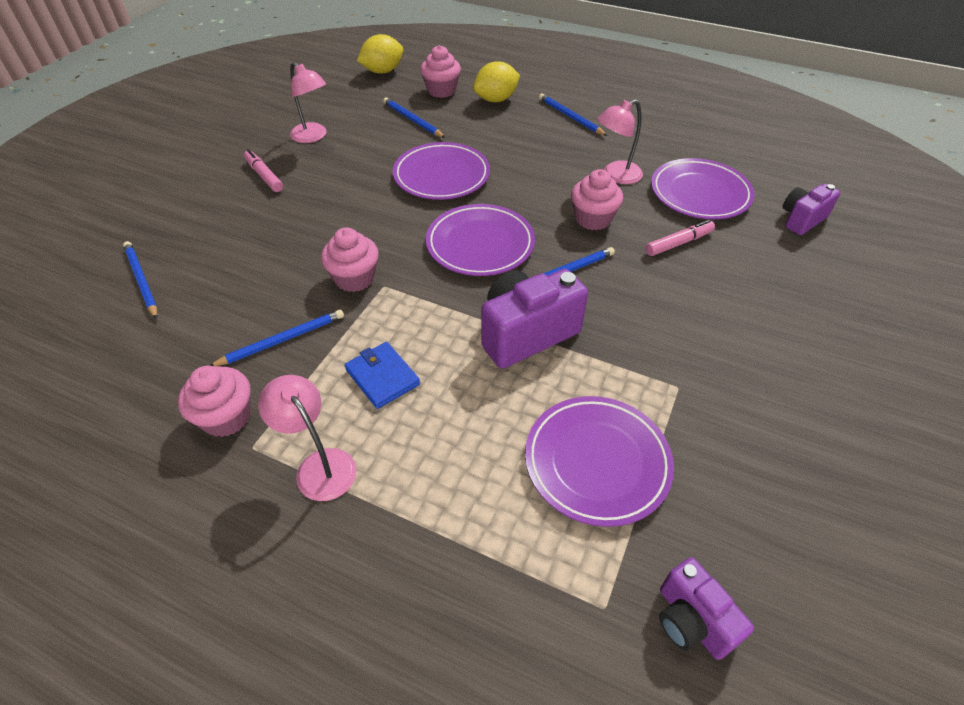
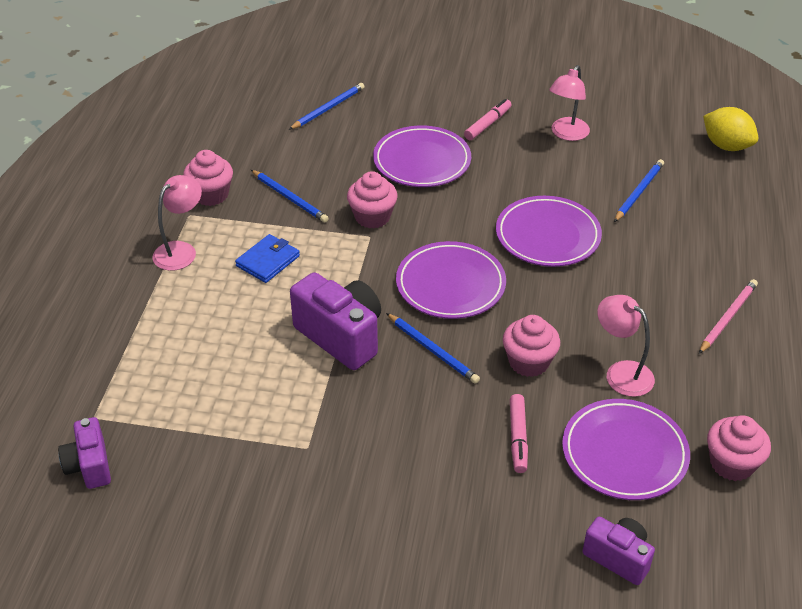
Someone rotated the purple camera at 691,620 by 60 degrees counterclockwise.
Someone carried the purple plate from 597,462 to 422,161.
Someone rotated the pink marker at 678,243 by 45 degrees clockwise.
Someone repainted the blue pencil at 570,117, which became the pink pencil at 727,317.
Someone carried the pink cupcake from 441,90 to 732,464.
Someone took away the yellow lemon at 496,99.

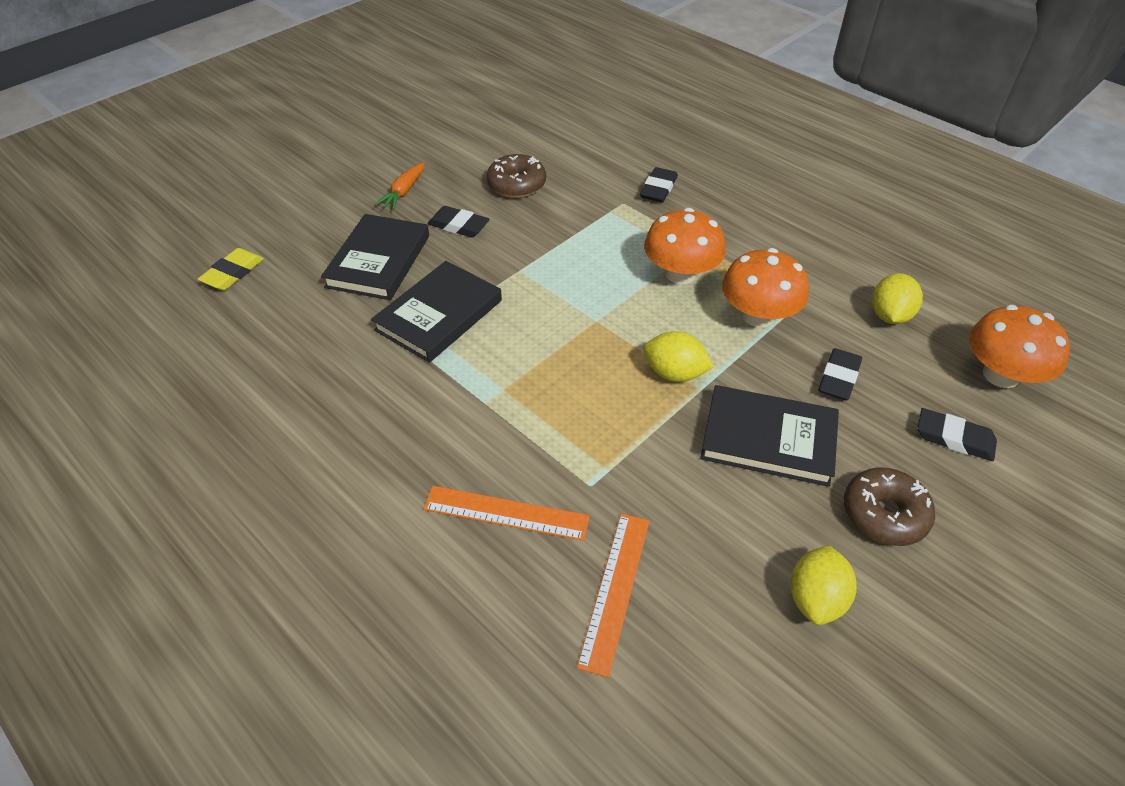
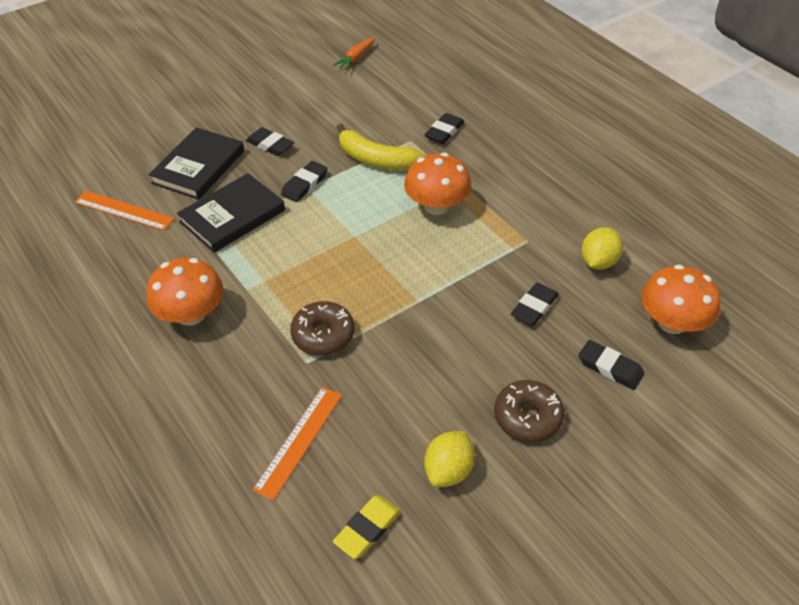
Someone carried the orange ruler from 506,513 to 124,210.
Someone carried the orange mushroom from 758,316 to 191,314.
Someone put down the black eraser at 304,184.
Someone carried the brown donut from 516,185 to 323,335.
Someone carried the orange carrot from 403,192 to 355,58.
Someone carried the yellow eraser from 233,273 to 367,529.
Someone put down the yellow banana at 376,160.
Someone took away the yellow lemon at 674,373.
Someone took away the black book at 768,439.

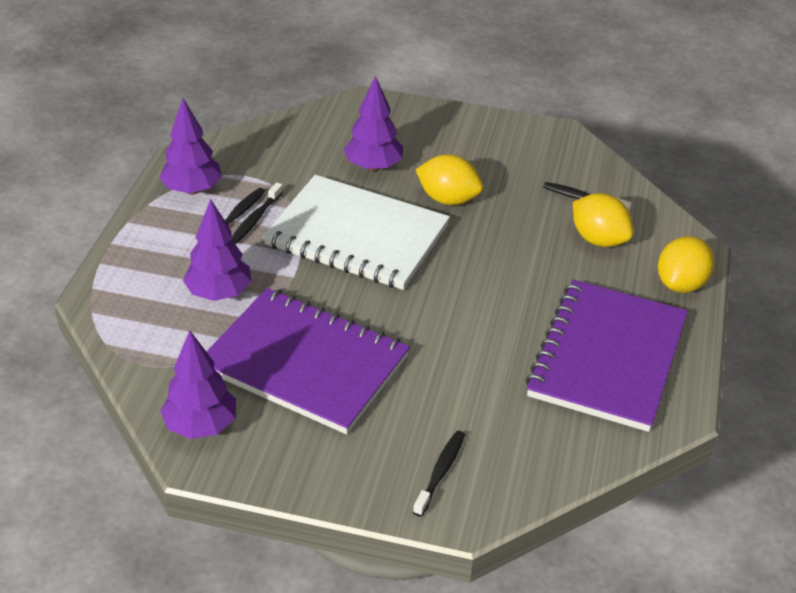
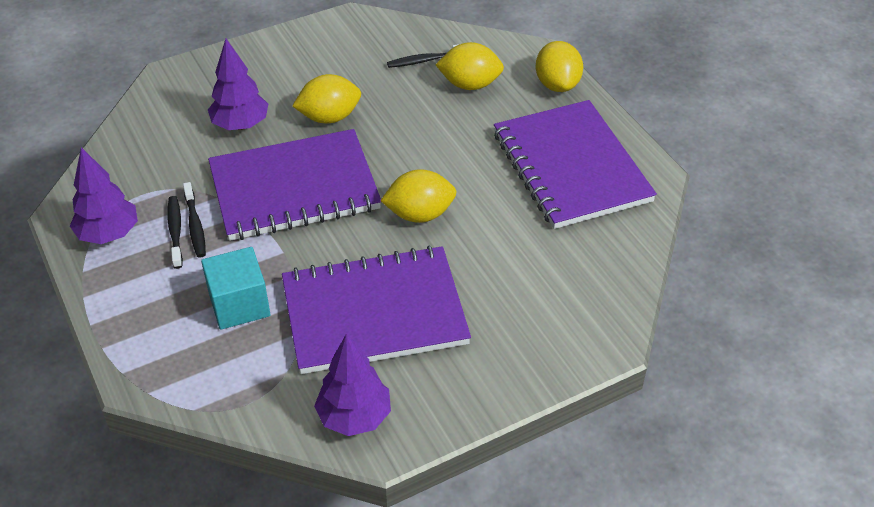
Someone swapped the purple tree at 219,293 for the turquoise cube at 239,304.
Someone repainted the white notebook at 357,236, which became the purple notebook at 294,188.
Someone put down the yellow lemon at 419,214.
Someone took away the black toothbrush at 440,472.

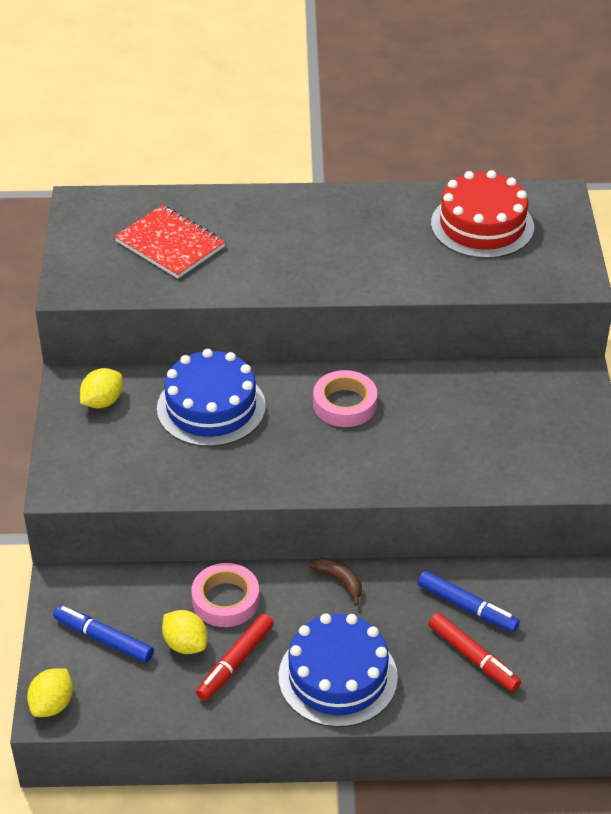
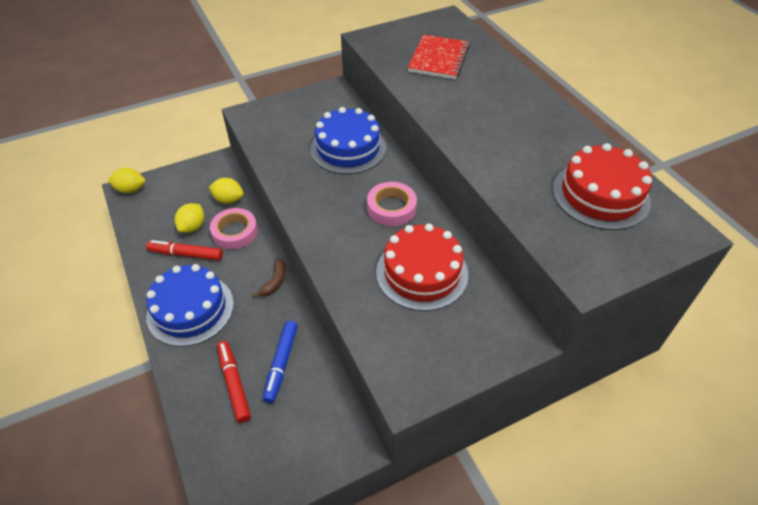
Someone carried the yellow lemon from 102,402 to 228,200.
Someone rotated the red marker at 473,657 by 135 degrees clockwise.
Someone put down the red cake at 422,273.
Someone took away the blue marker at 103,639.

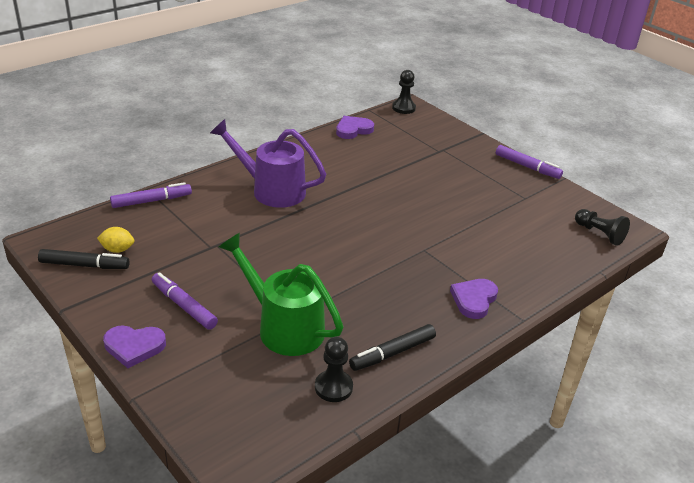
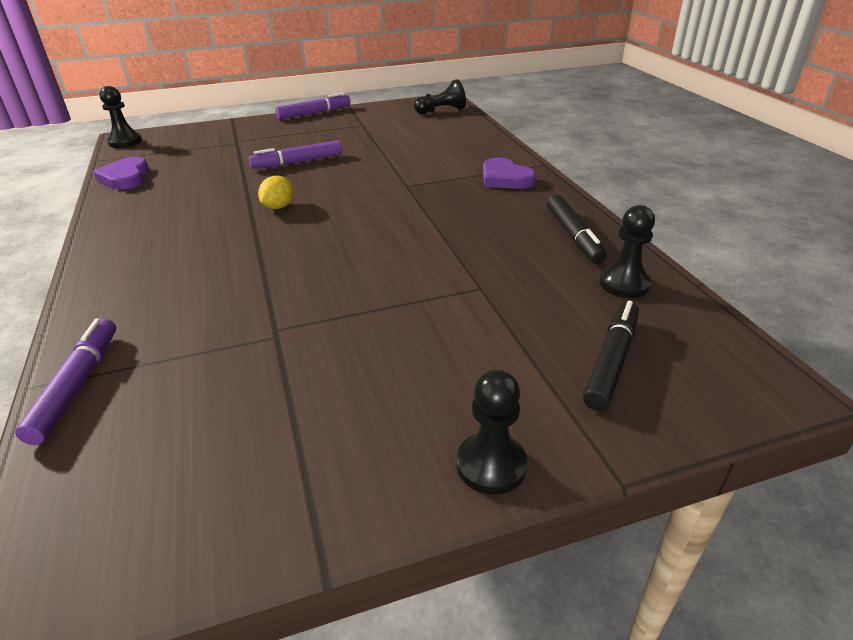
Someone carried the purple marker from 184,306 to 297,162.
Someone carried the yellow lemon from 117,249 to 278,207.
Someone swapped the purple heart at 134,347 for the black pawn at 491,465.
Someone carried the black marker from 84,265 to 611,361.
Someone took away the purple watering can at 271,190.
Someone took away the green watering can at 283,326.

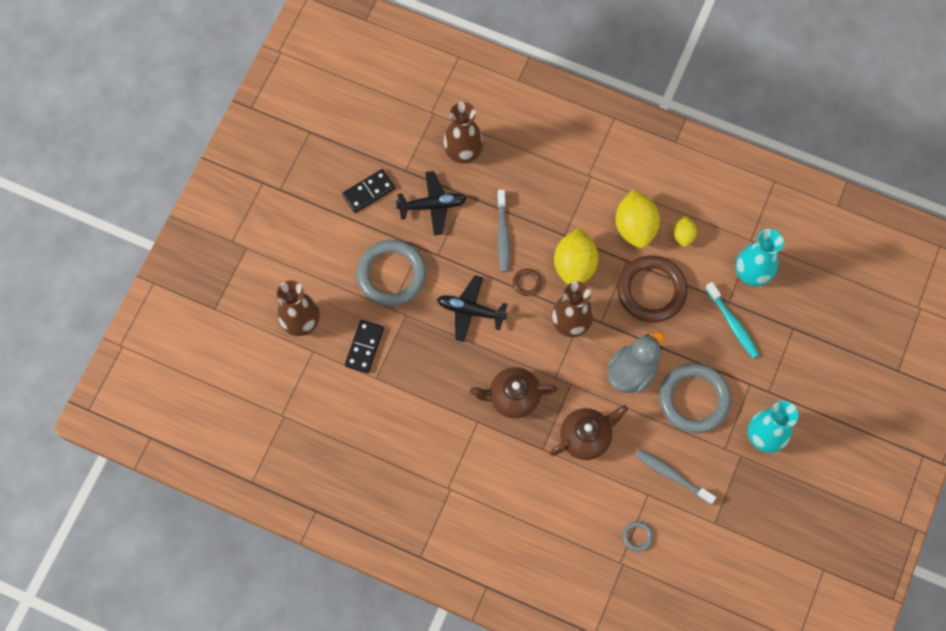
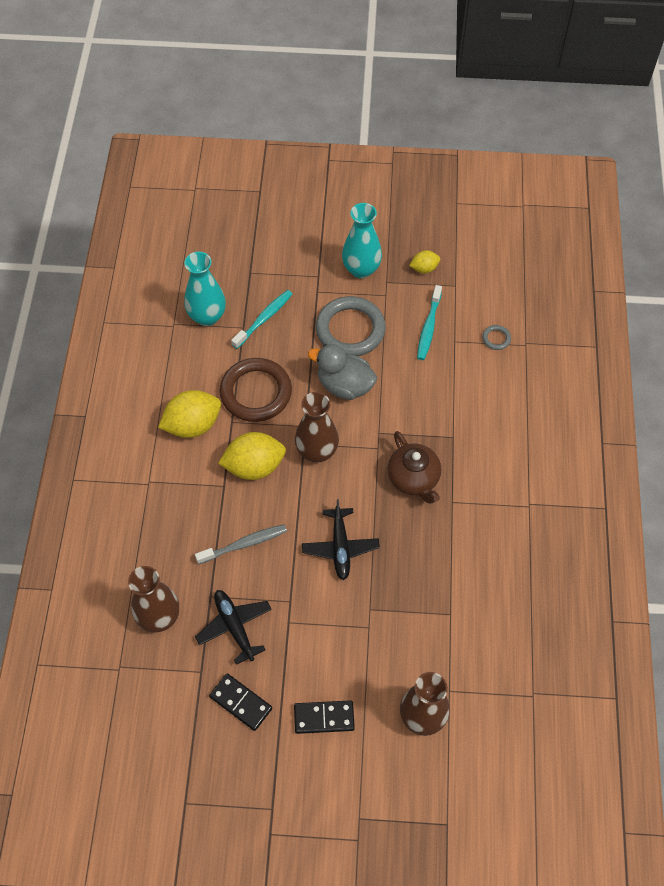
Someone carried the black domino from 364,347 to 324,717.
Someone carried the yellow lemon from 683,235 to 424,268.
Someone repainted the grey toothbrush at 672,475, which became the turquoise toothbrush at 428,327.
Someone took away the grey ring at 391,275.
Someone took away the brown ring at 527,283.
Someone took away the brown teapot at 586,437.

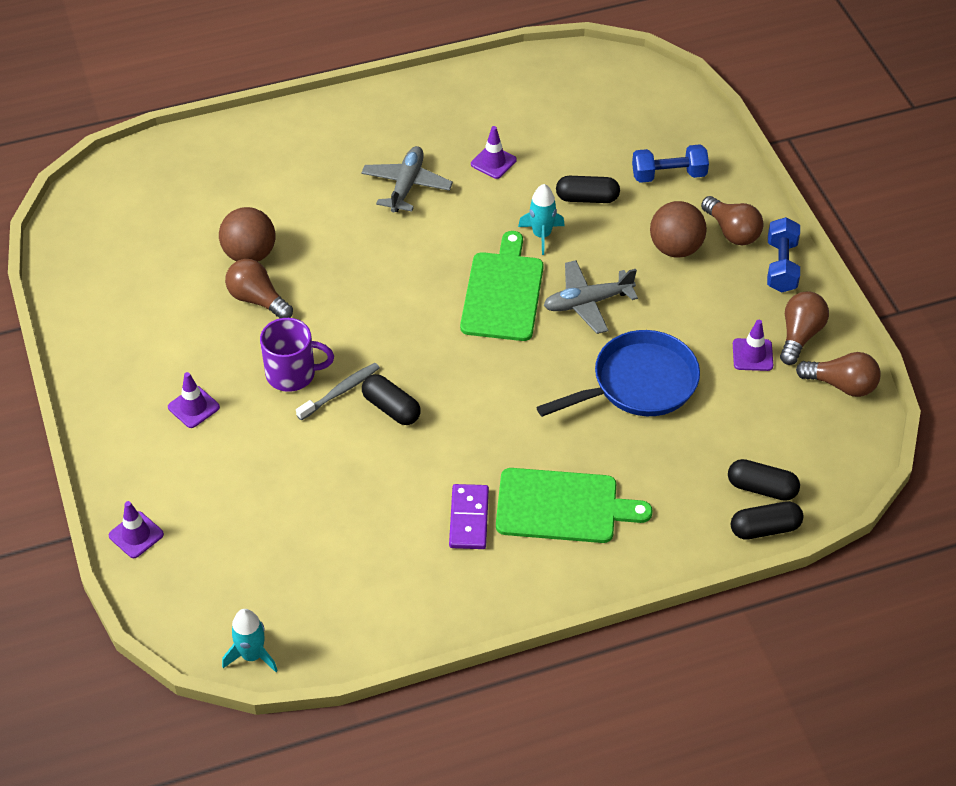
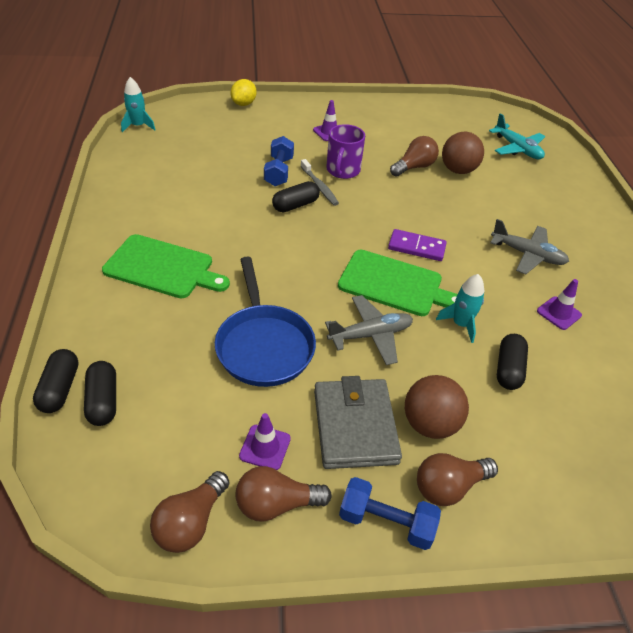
Someone rotated the black capsule at 761,488 by 45 degrees counterclockwise.
Someone rotated the green cutting board at 562,507 by 90 degrees counterclockwise.
Someone swapped the purple traffic cone at 136,535 for the yellow lemon at 244,104.
Someone rotated the brown light bulb at 800,335 by 135 degrees clockwise.
Someone carried the blue dumbbell from 668,175 to 279,171.
Someone put down the grey wallet at 355,426.
Someone rotated the grey plane at 587,302 by 75 degrees clockwise.
Someone carried the purple domino from 469,519 to 416,247.
Someone put down the turquoise plane at 517,149.

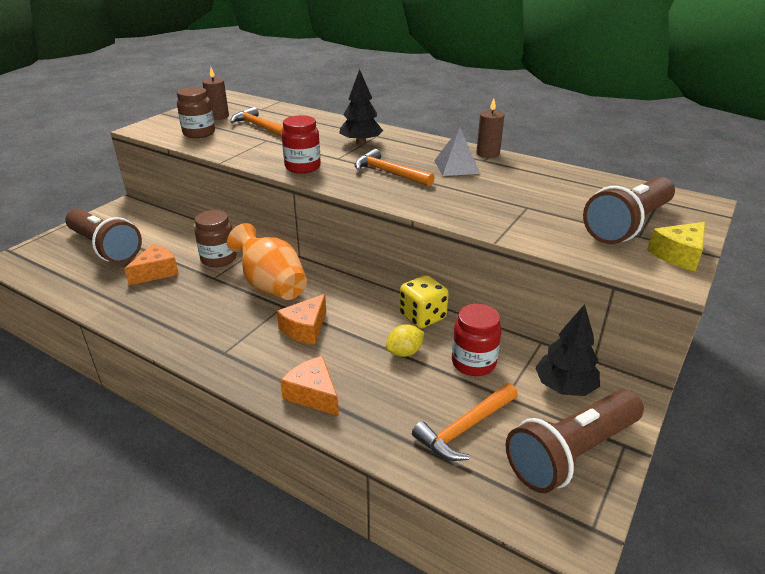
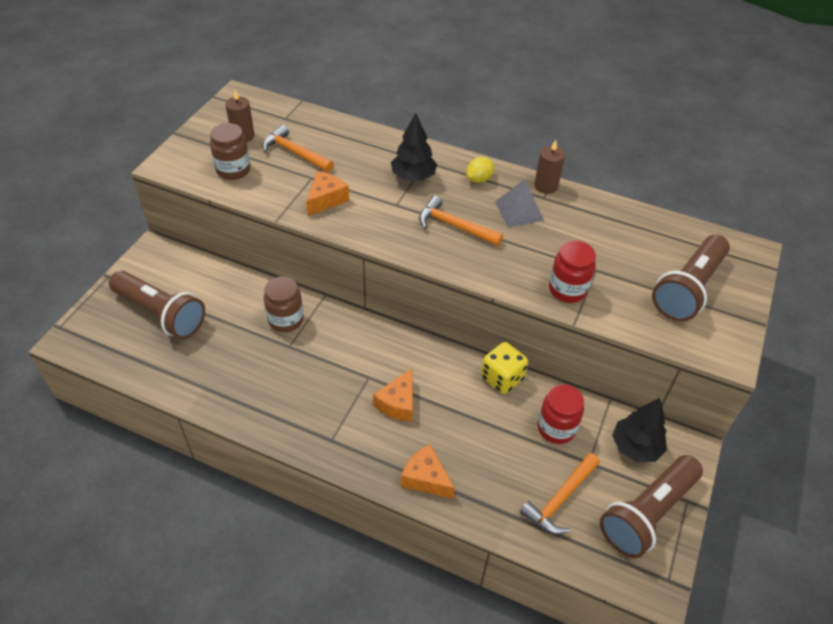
Someone carried the orange cheese from 156,272 to 326,199.
Someone carried the yellow lemon from 404,352 to 479,179.
Someone carried the red jar from 303,167 to 567,289.
Someone took away the orange vase at 271,285.
Someone took away the yellow cheese at 678,255.

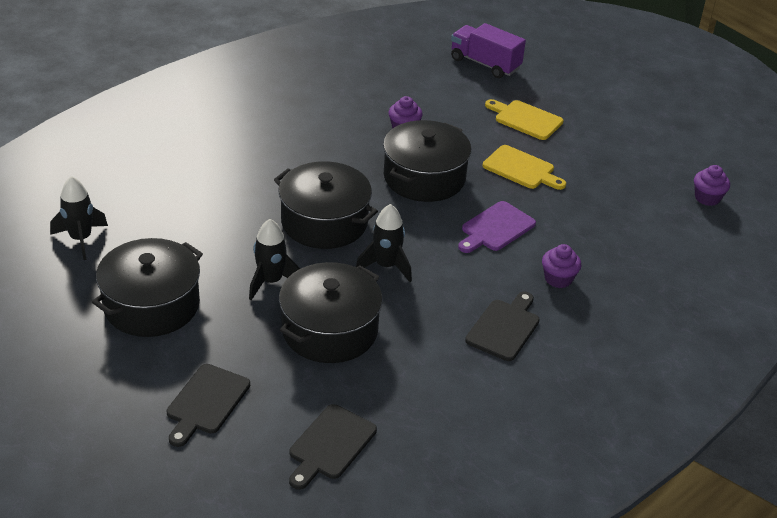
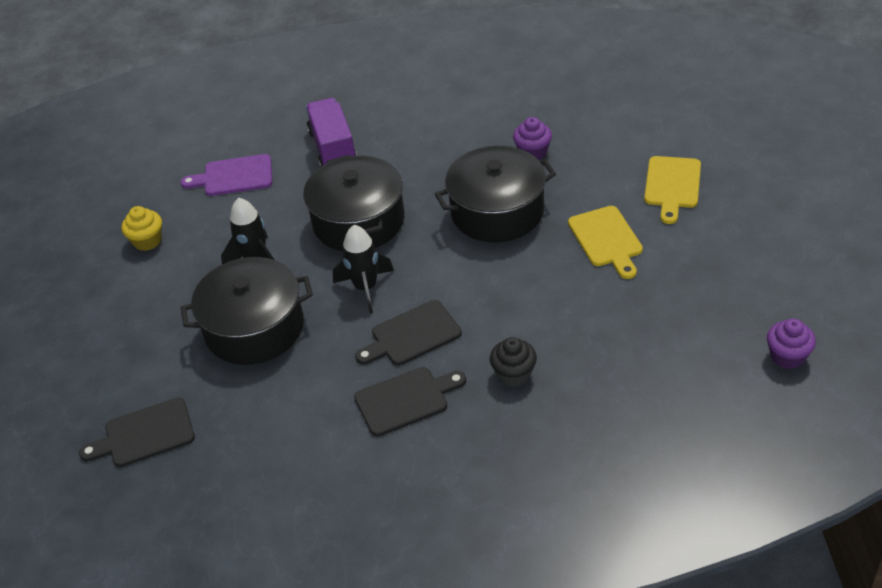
Someone swapped the black pot at 151,305 for the yellow cupcake at 147,241.
Someone carried the purple cutting board from 495,228 to 234,176.
Someone carried the purple truck from 485,64 to 333,149.
Someone carried the black cutting board from 206,402 to 412,335.
Someone repainted the purple cupcake at 558,279, which became the black cupcake at 514,374.
Someone rotated the yellow cutting board at 525,119 by 150 degrees counterclockwise.
Someone took away the black rocket at 81,239.

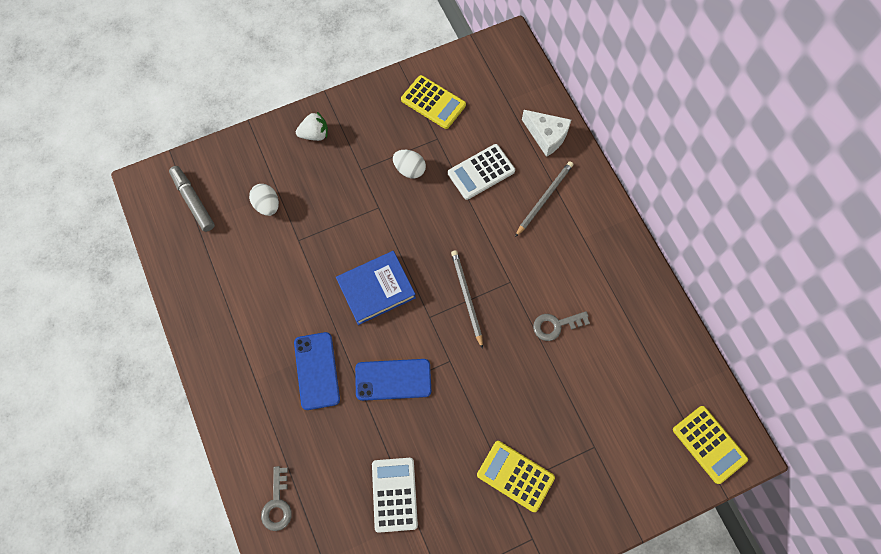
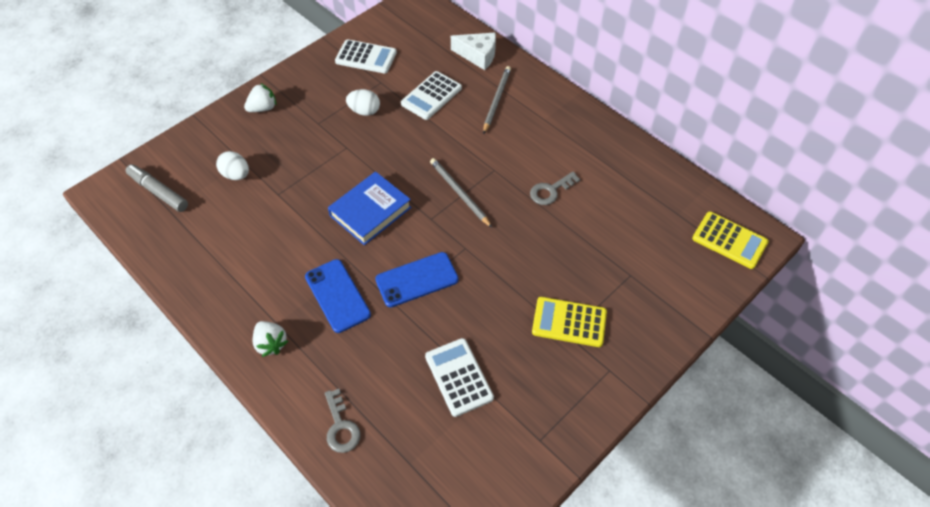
Someone put down the white strawberry at 271,343.
Someone repainted the yellow calculator at 433,102, which became the white calculator at 366,57.

